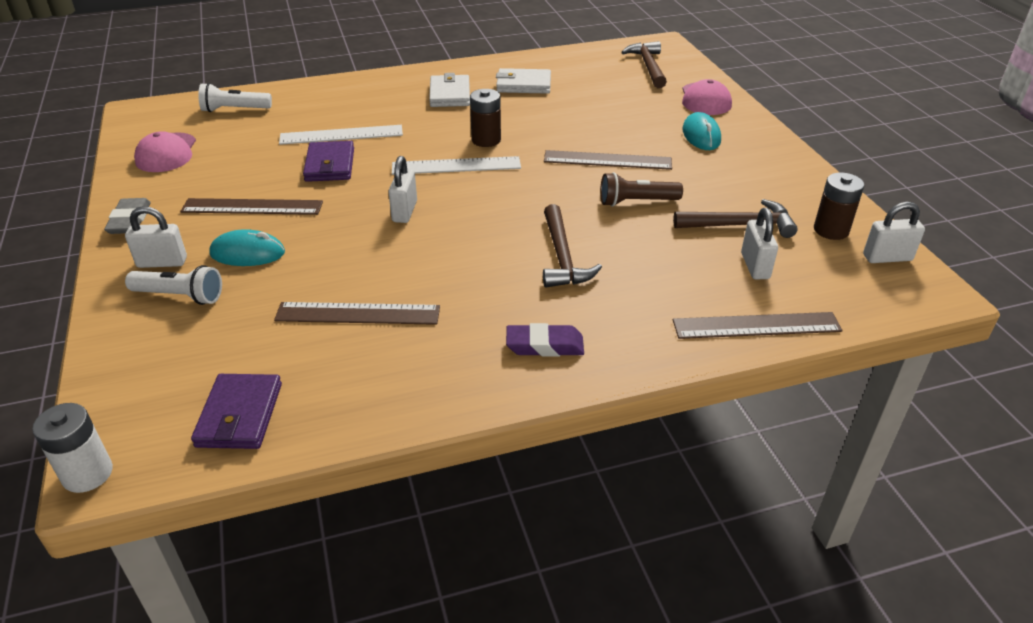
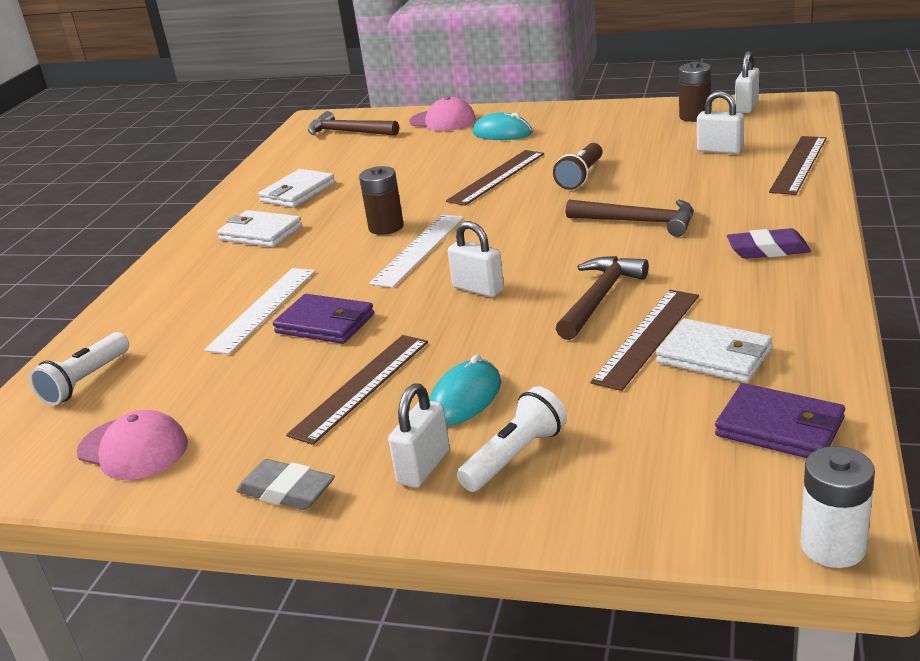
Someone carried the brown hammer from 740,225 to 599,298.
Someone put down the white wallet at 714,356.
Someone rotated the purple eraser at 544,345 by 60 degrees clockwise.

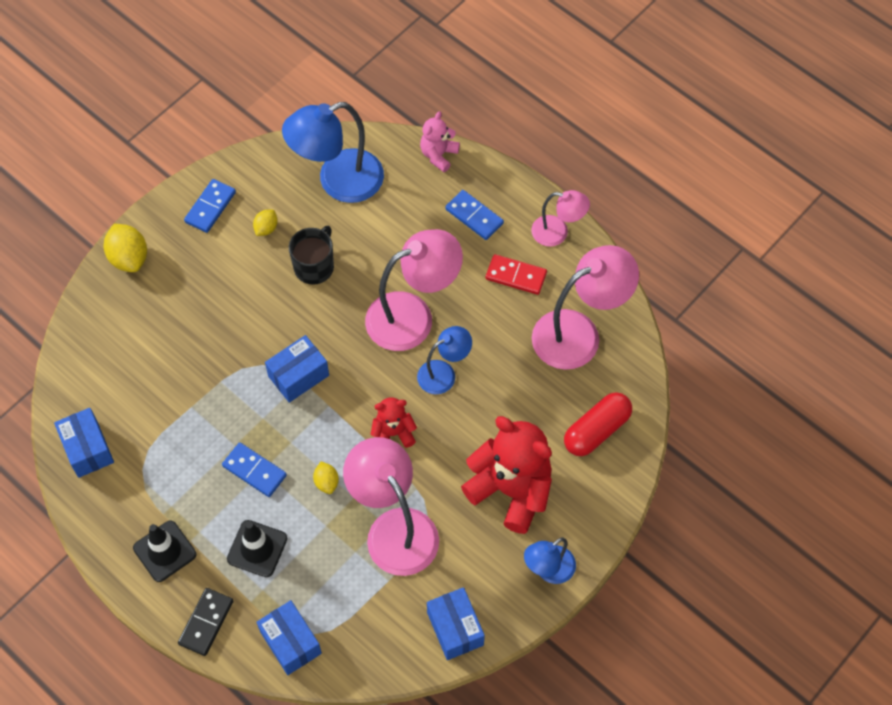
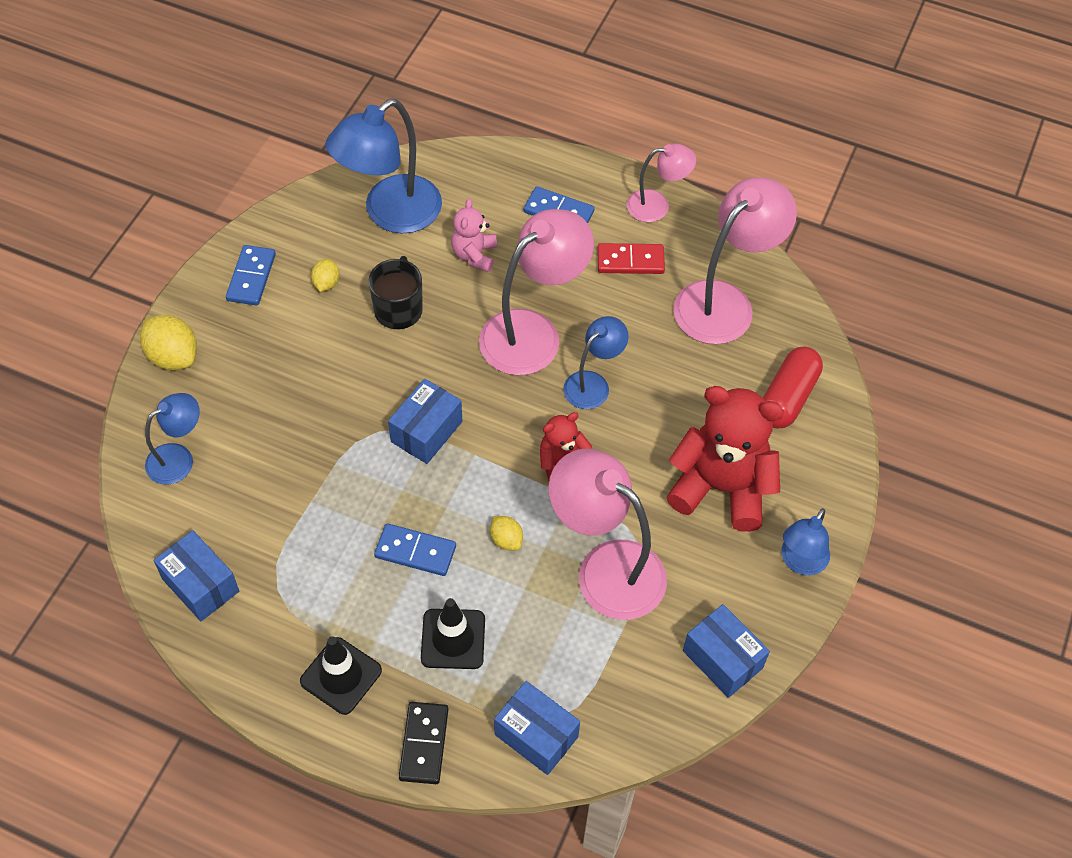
Someone put down the blue lamp at 179,458.
Someone carried the pink teddy bear from 438,155 to 474,255.

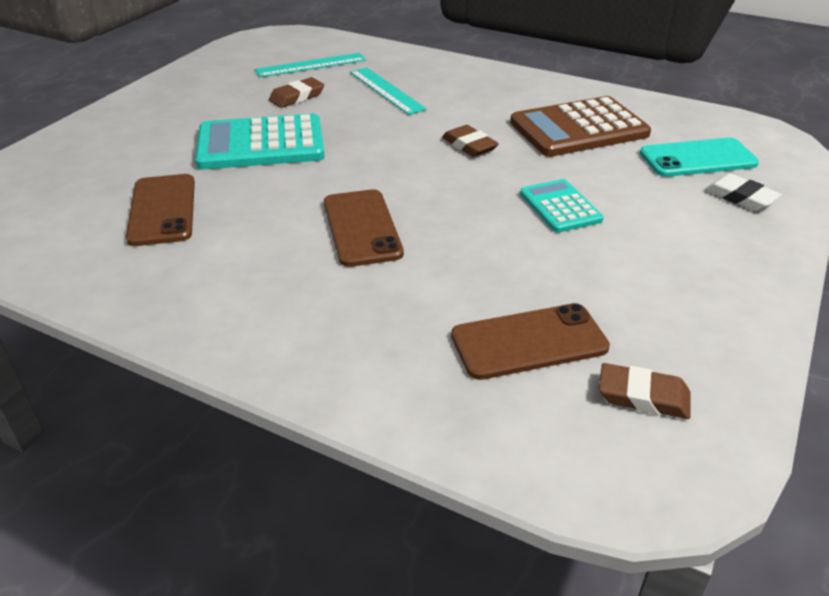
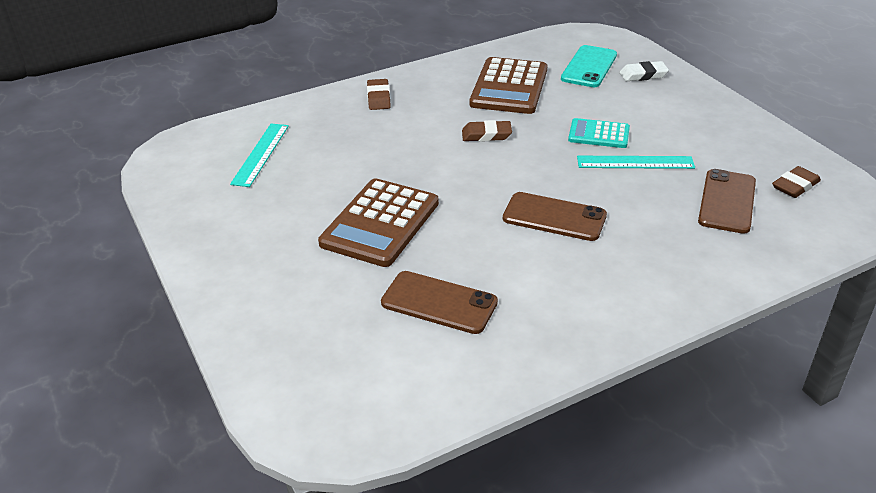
Someone repainted the turquoise calculator at 261,144, which became the brown calculator at 380,223.
Someone carried the brown eraser from 297,97 to 378,98.
Someone carried the turquoise ruler from 386,90 to 635,162.

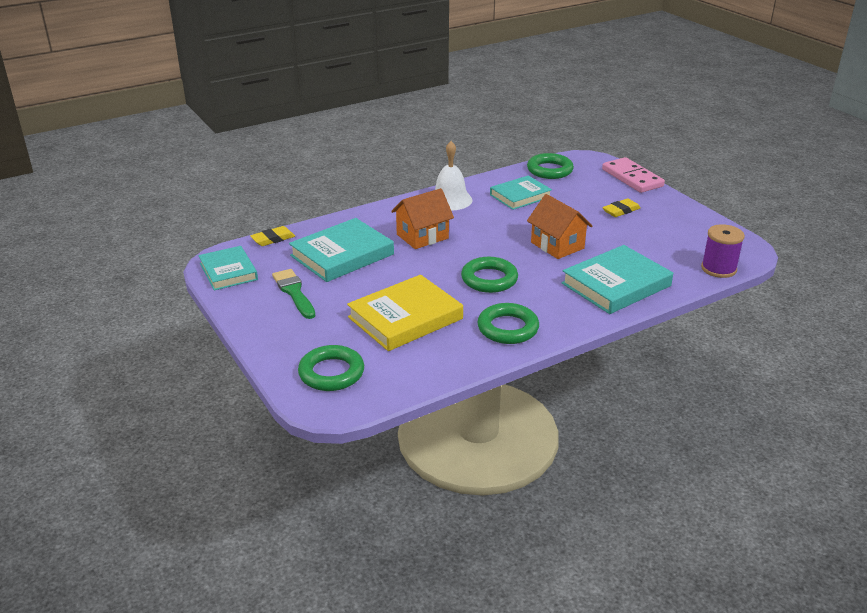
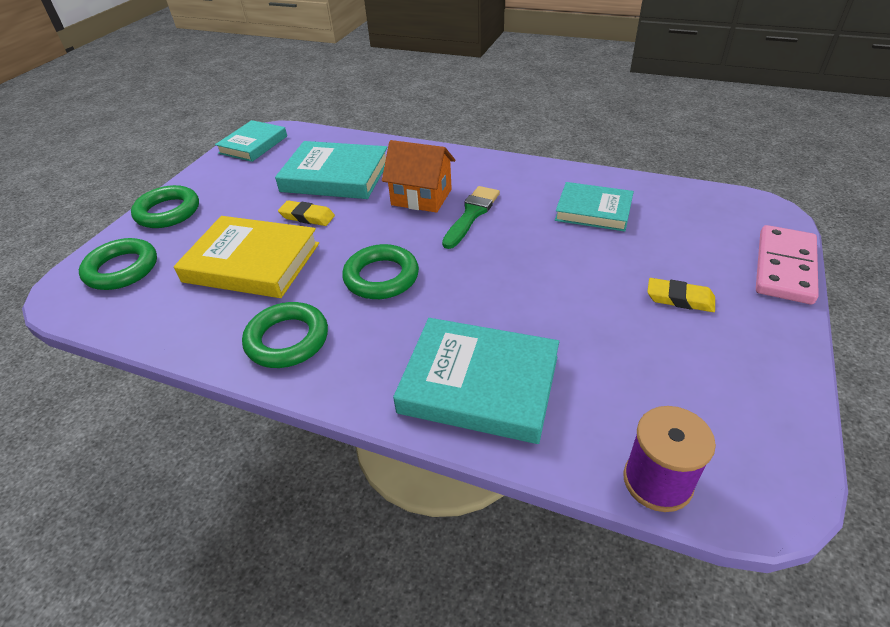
Someone carried the green ring from 549,170 to 168,212.
Someone carried the yellow eraser from 273,239 to 307,217.
Someone carried the green brush from 294,292 to 471,214.
Someone took away the white bell at 450,200.
Someone took away the orange house at 557,245.

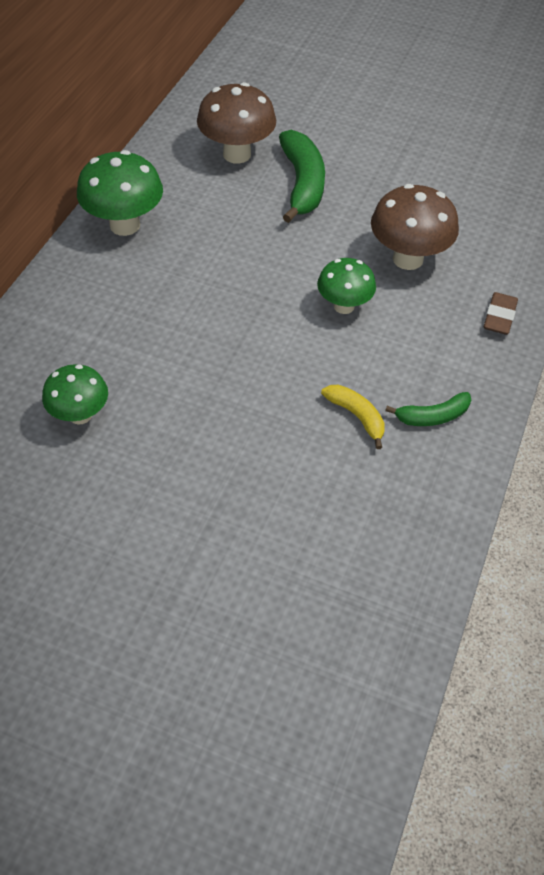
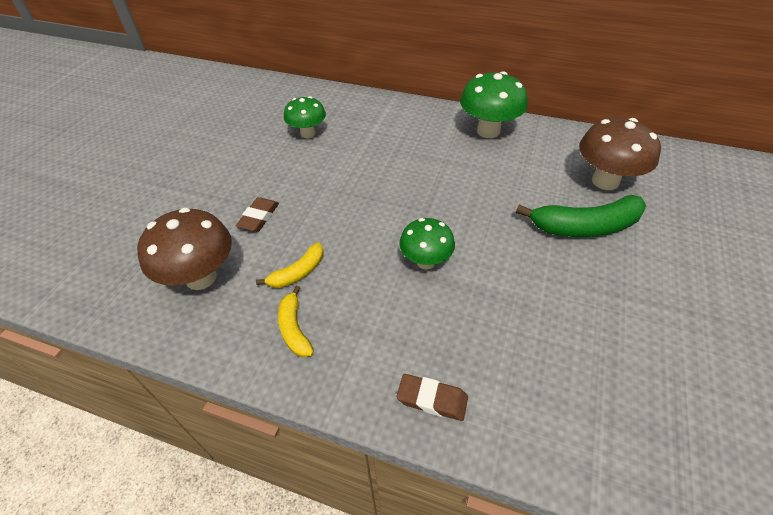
Someone carried the brown mushroom from 408,259 to 201,277.
Someone put down the brown eraser at 259,217.
Someone repainted the green banana at 432,416, which became the yellow banana at 294,328.

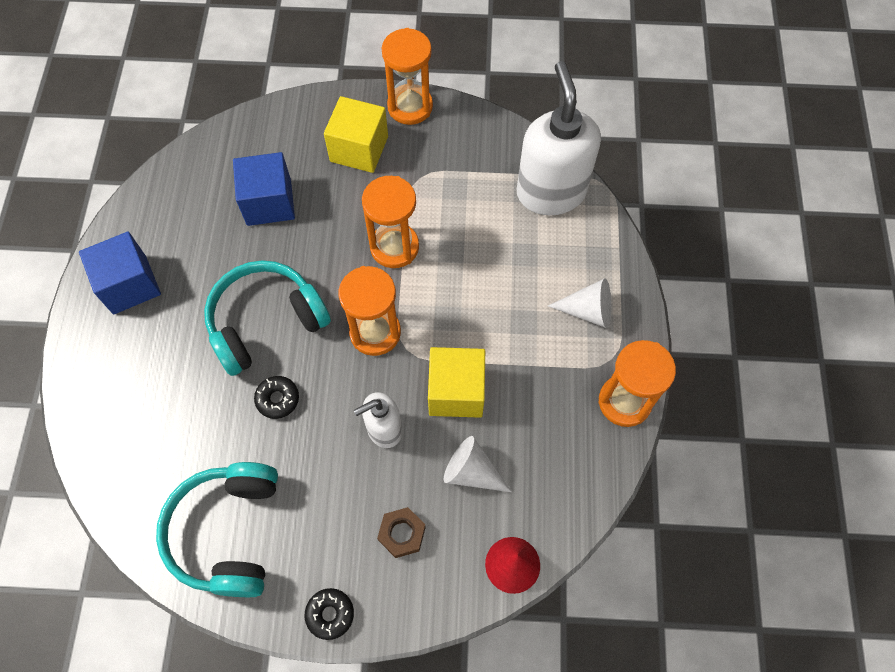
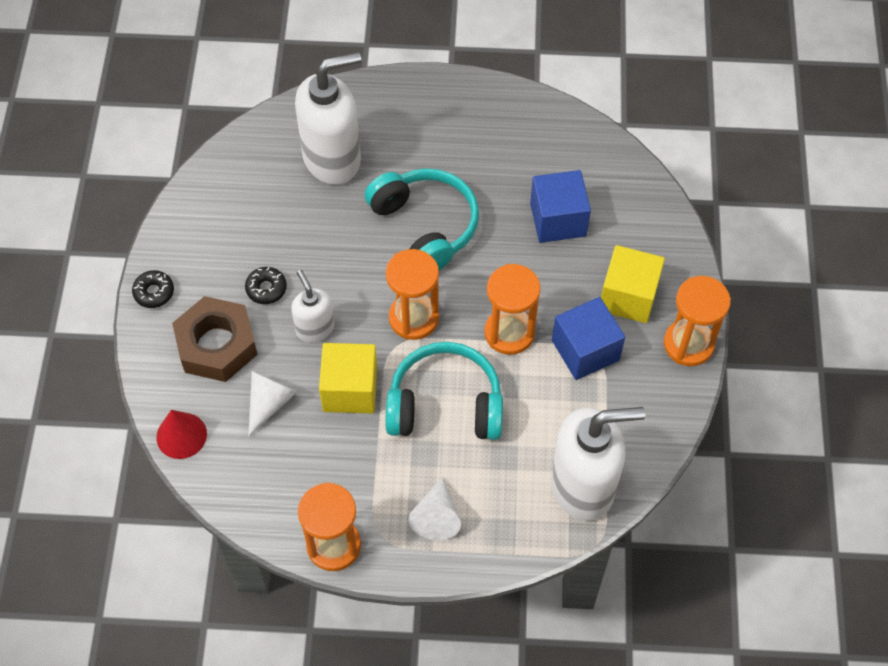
Someone scaled the brown nut at 402,533 by 1.94.
Someone carried the black donut from 277,399 to 266,288.
Someone put down the white soap dispenser at 333,158.
Someone carried the turquoise headphones from 227,532 to 445,404.
Someone carried the blue cube from 129,285 to 585,350.

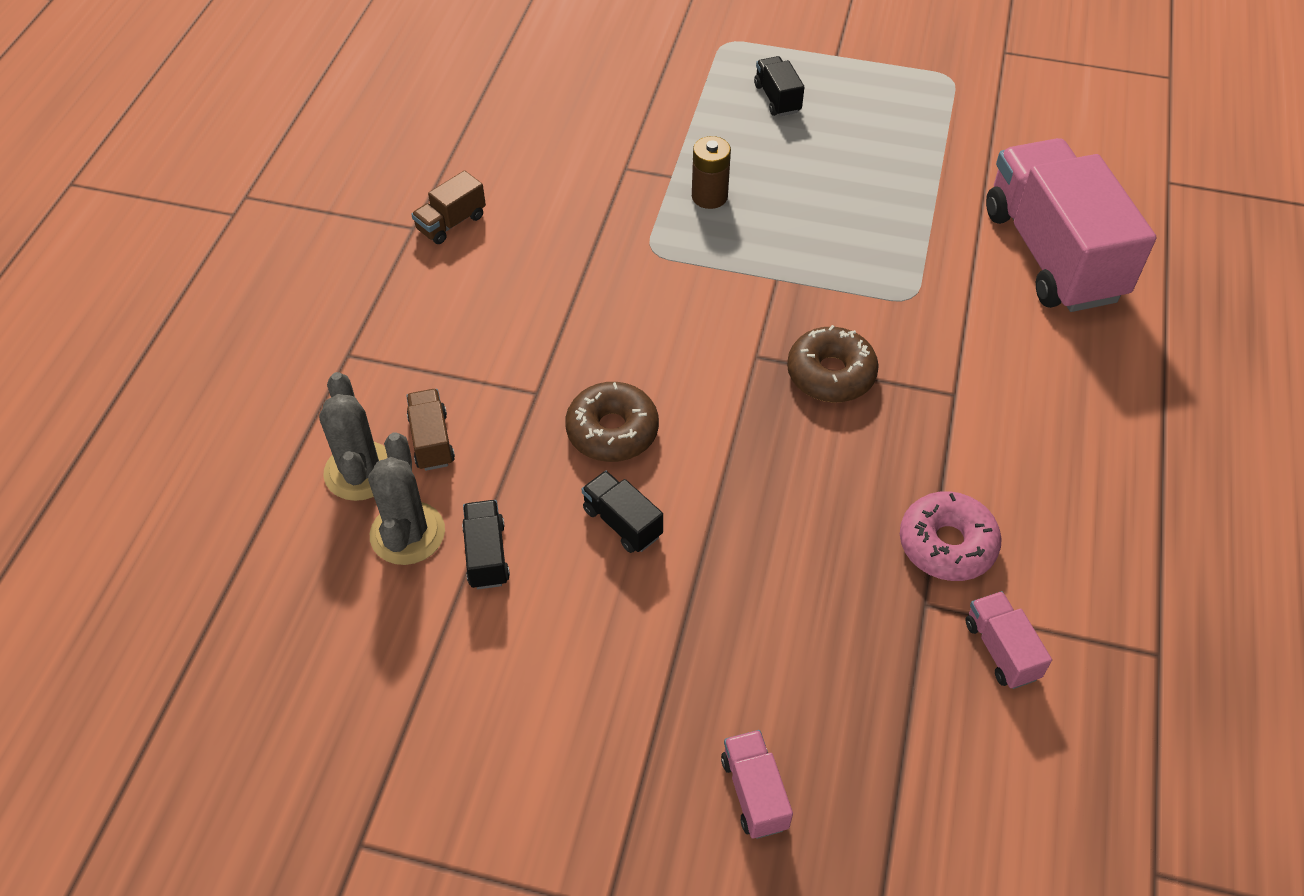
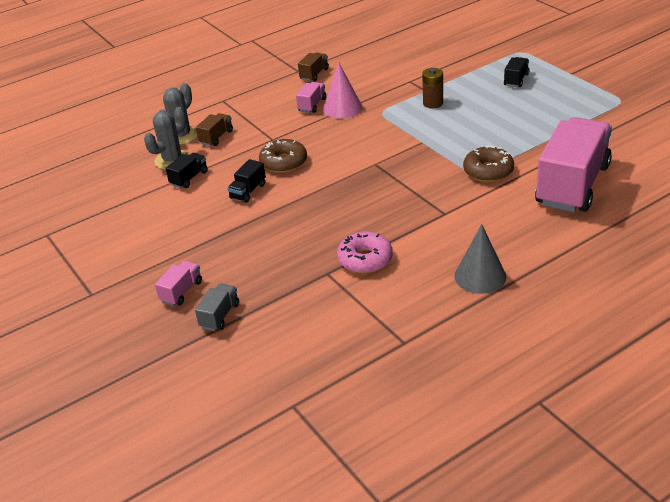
Someone put down the grey truck at 219,315.
Someone rotated the black truck at 622,522 by 150 degrees counterclockwise.
Someone carried the pink truck from 1001,650 to 312,105.
Someone rotated the brown truck at 451,223 by 120 degrees clockwise.
Someone put down the pink cone at 342,108.
Someone put down the grey cone at 480,276.
Someone carried the brown donut from 830,374 to 488,171.

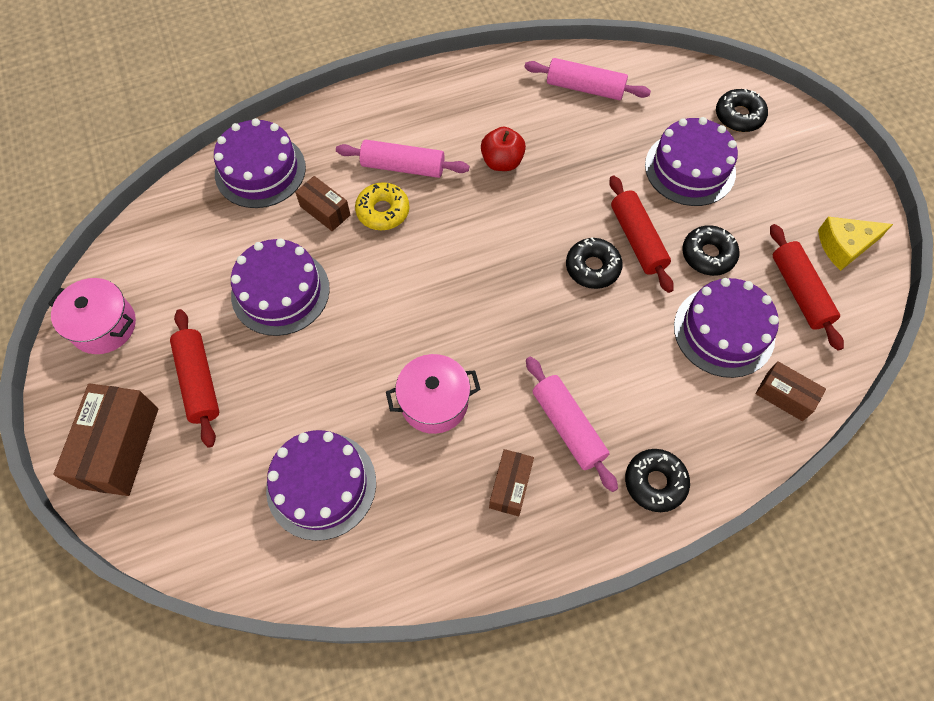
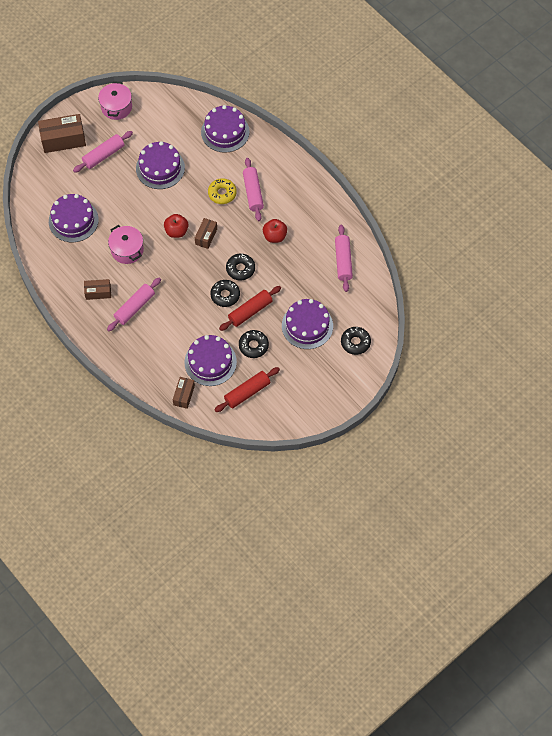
Someone repainted the red rolling pin at 199,381, which became the pink rolling pin at 103,155.
Someone put down the red apple at 176,231.
Someone carried the brown box from 325,211 to 206,236.
Someone carried the black donut from 655,482 to 240,269.
Someone took away the yellow cheese at 844,246.

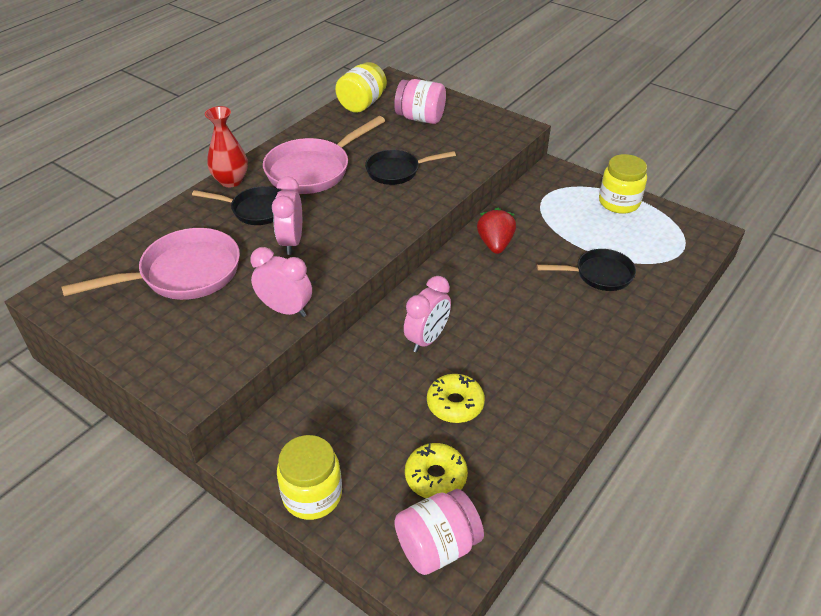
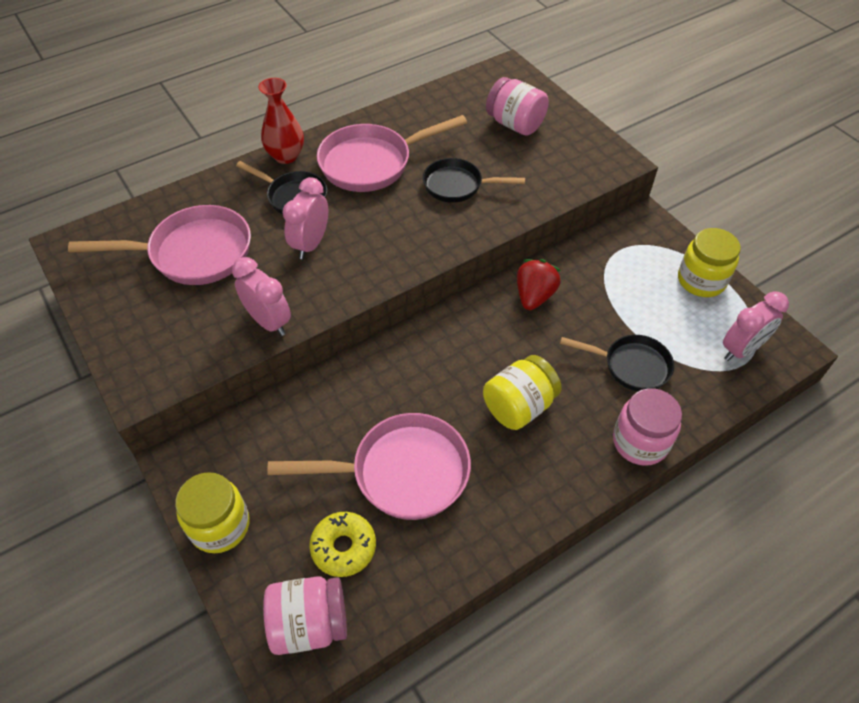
Someone swapped the yellow donut at 455,404 for the pink pan at 401,472.
Someone carried the yellow jar from 362,104 to 519,406.
Someone put down the pink jar at 640,442.
Someone carried the pink clock from 427,339 to 741,349.

